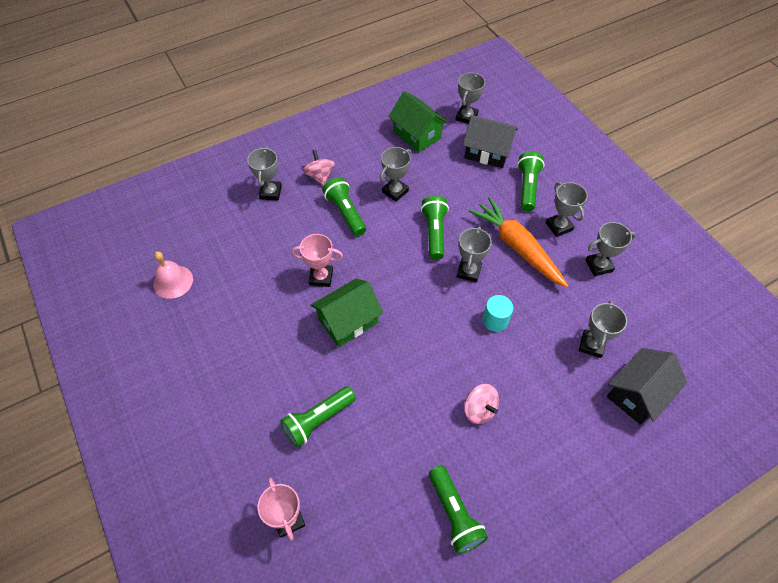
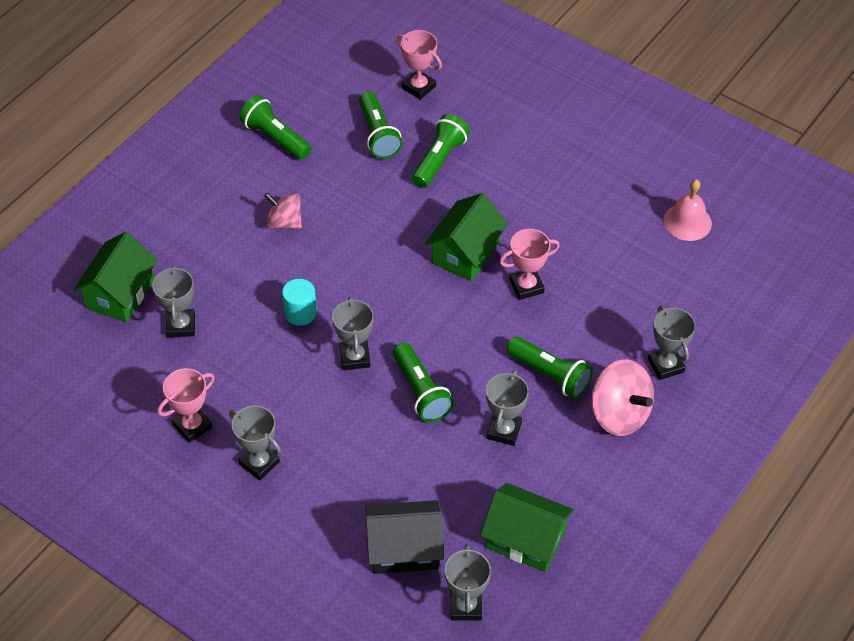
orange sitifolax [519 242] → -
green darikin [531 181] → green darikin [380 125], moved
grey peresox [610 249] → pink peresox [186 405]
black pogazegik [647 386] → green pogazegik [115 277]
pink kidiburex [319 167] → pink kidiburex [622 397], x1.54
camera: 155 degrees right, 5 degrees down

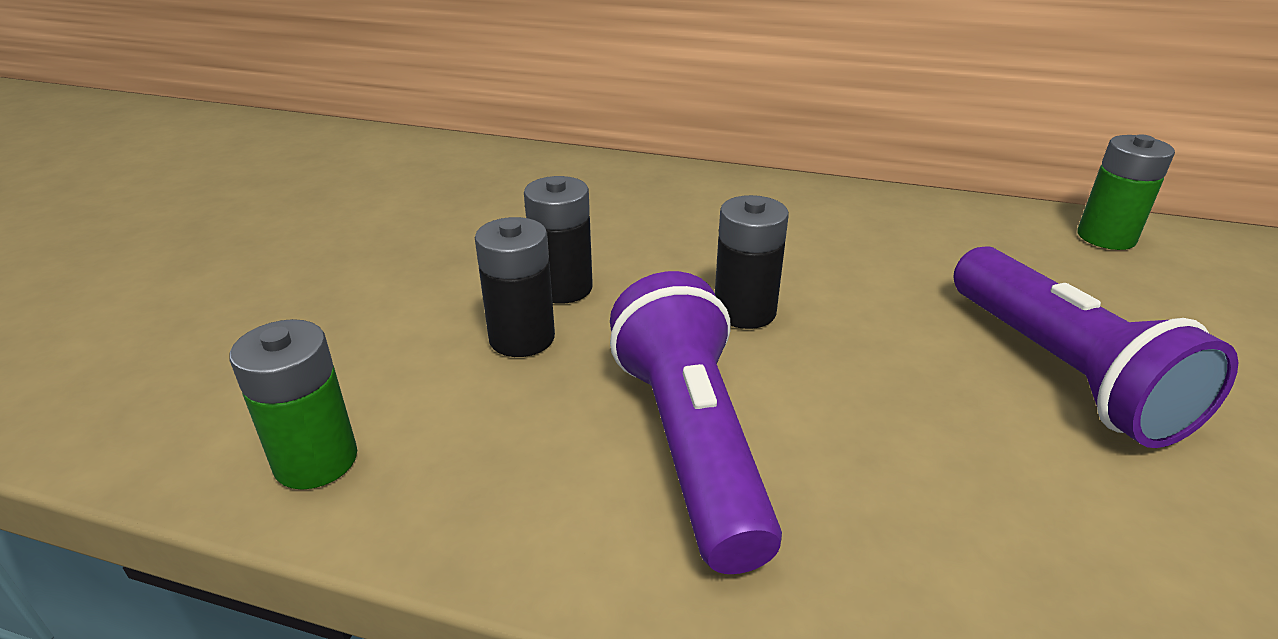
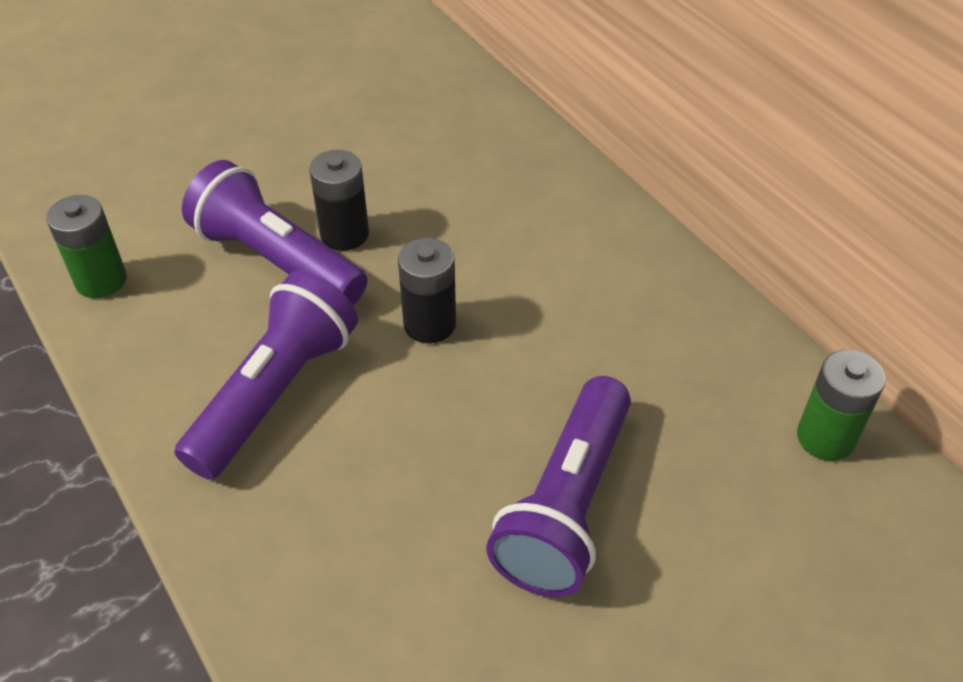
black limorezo [515 287] → purple darikin [274 232]
camera: 40 degrees right, 15 degrees up

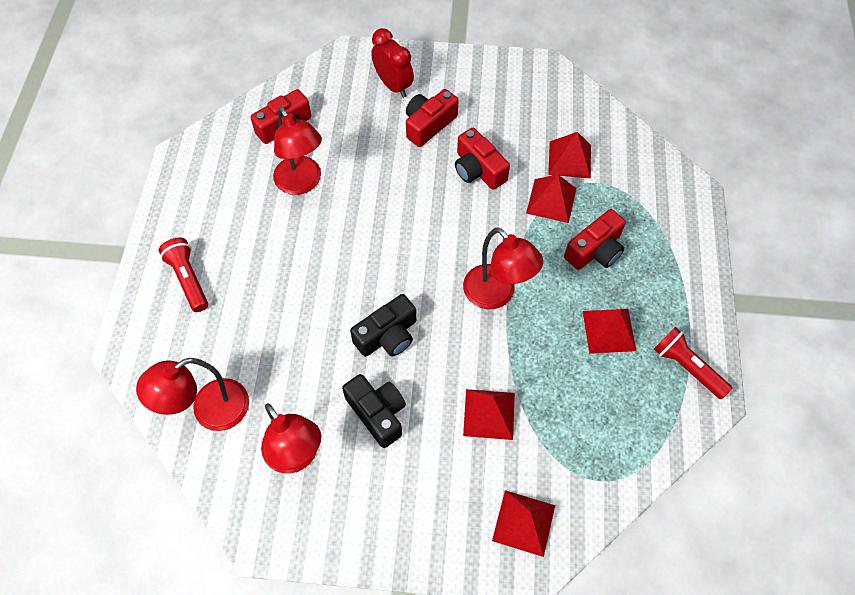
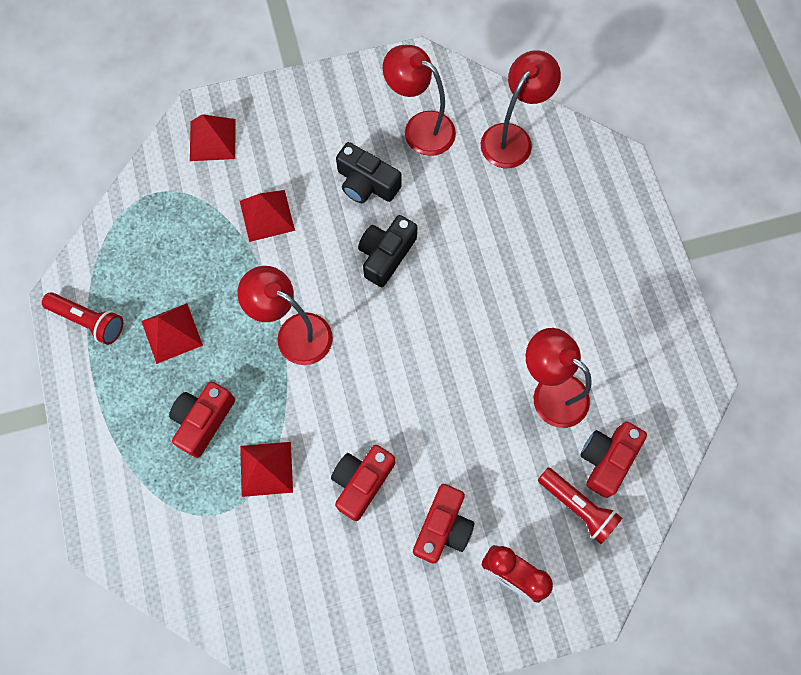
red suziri [569 155] → -
red darikin [183 275] → red darikin [580 506], moved
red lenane [482 159] → red lenane [363 483], 90 degrees counterclockwise
camera: 160 degrees right, 10 degrees up

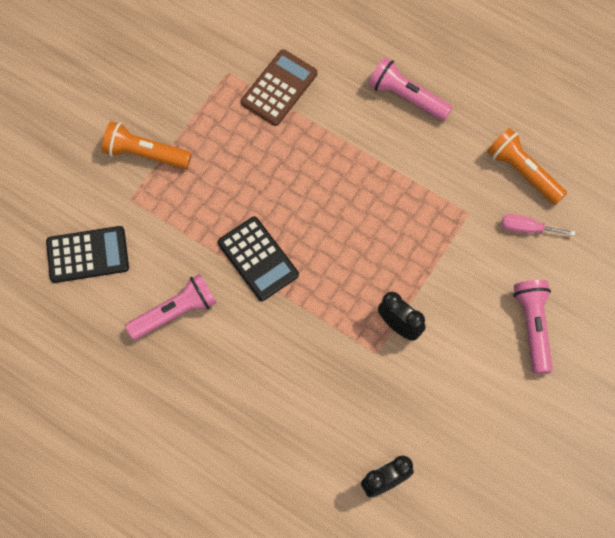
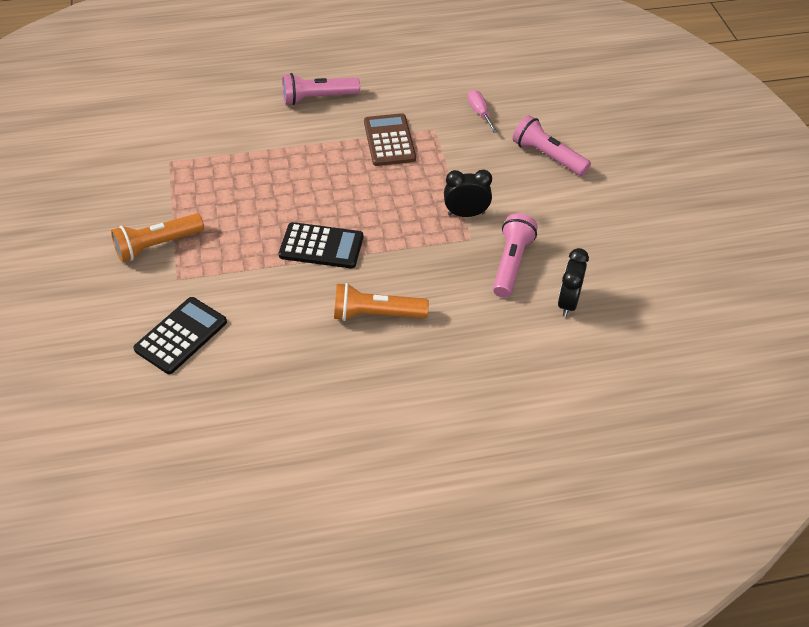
pink darikin [171 307] → pink darikin [515 255], moved
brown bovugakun [279 87] → brown bovugakun [390 139], moved
orange darikin [527 166] → orange darikin [381 302], moved
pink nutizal [538 225] → pink nutizal [483 111], 105 degrees clockwise
camera: 45 degrees left, 20 degrees down

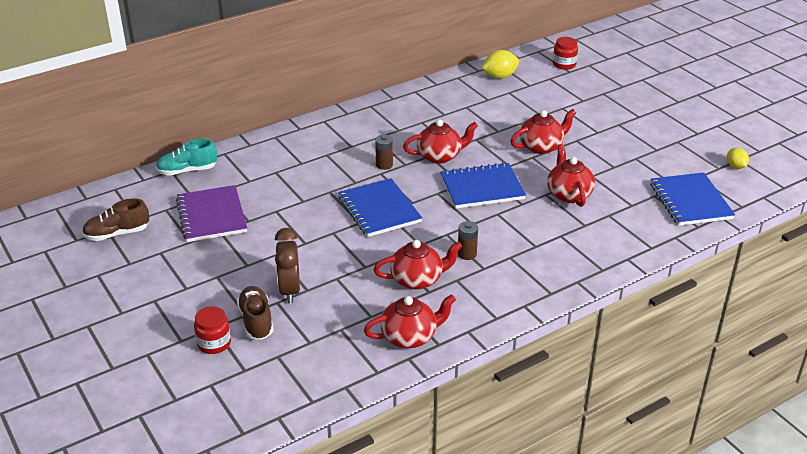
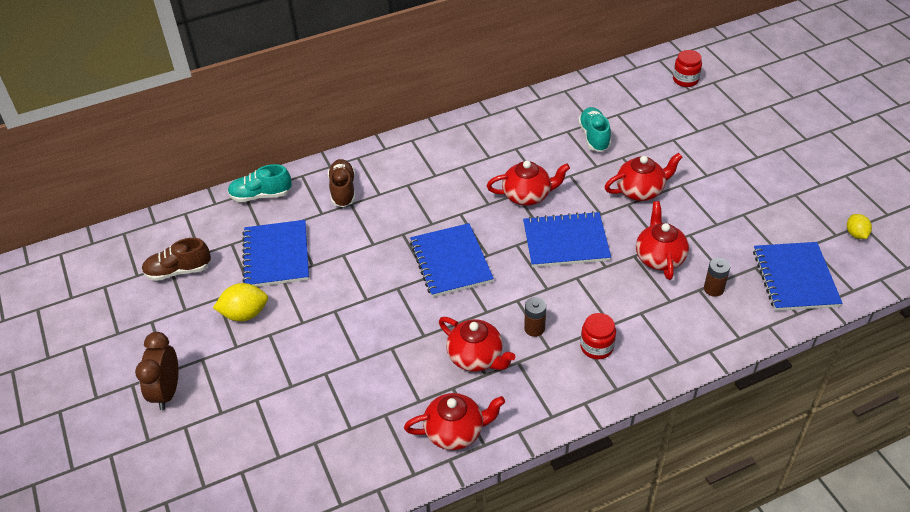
- → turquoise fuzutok [594 129]
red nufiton [212 330] → red nufiton [598 336], moved
brown fuzutok [255 313] → brown fuzutok [341 183], moved
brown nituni [287 265] → brown nituni [157 371], moved
brown limorezo [384 152] → brown limorezo [717 277], moved
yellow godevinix [500 64] → yellow godevinix [240 302], moved
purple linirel [211 213] → blue linirel [275 253]
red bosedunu [418 265] → red bosedunu [477 344], 45 degrees clockwise
camera: 10 degrees right, 10 degrees up

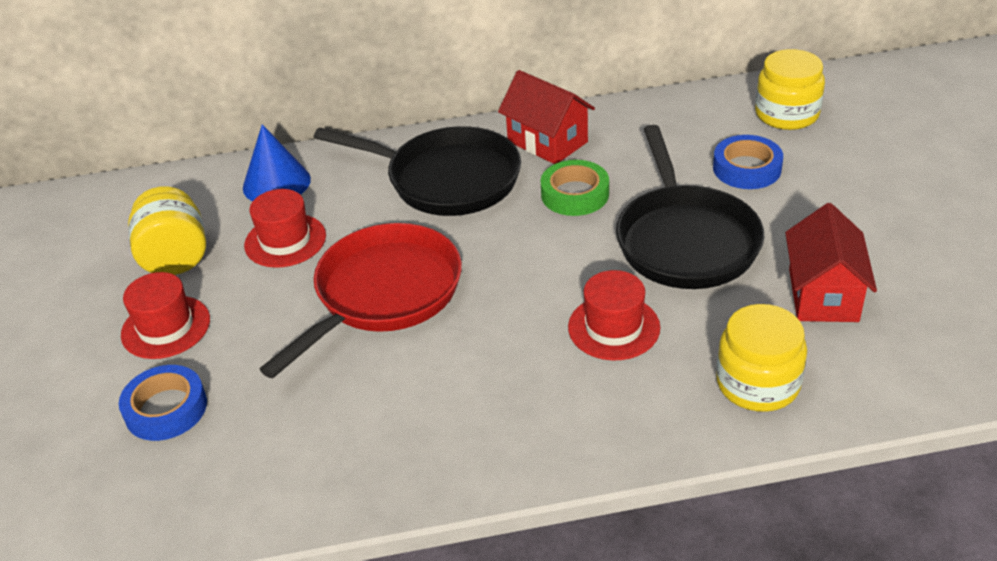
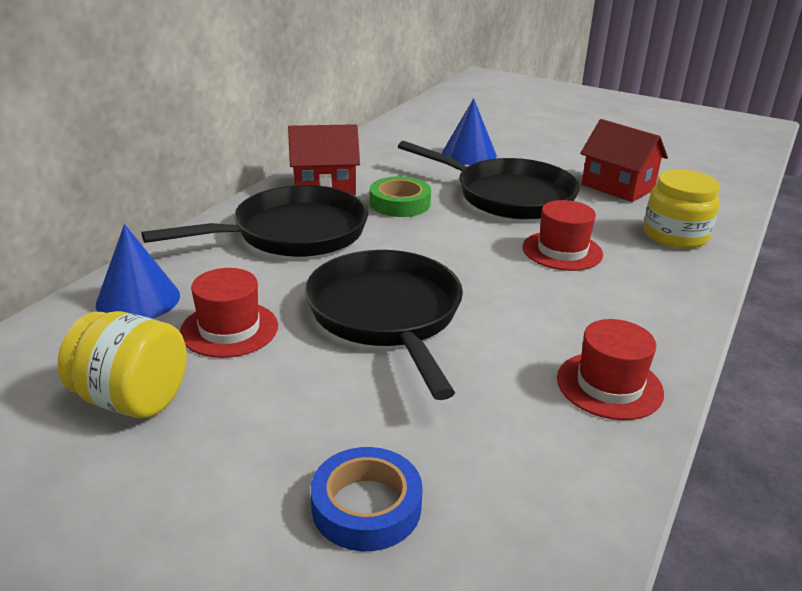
yellow nufiton [790 89] → -
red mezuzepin [165 315] → red mezuzepin [610 369], moved
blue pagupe [748 162] → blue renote [469 131]
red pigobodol [361 300] → black pigobodol [384 325]
camera: 55 degrees left, 10 degrees down

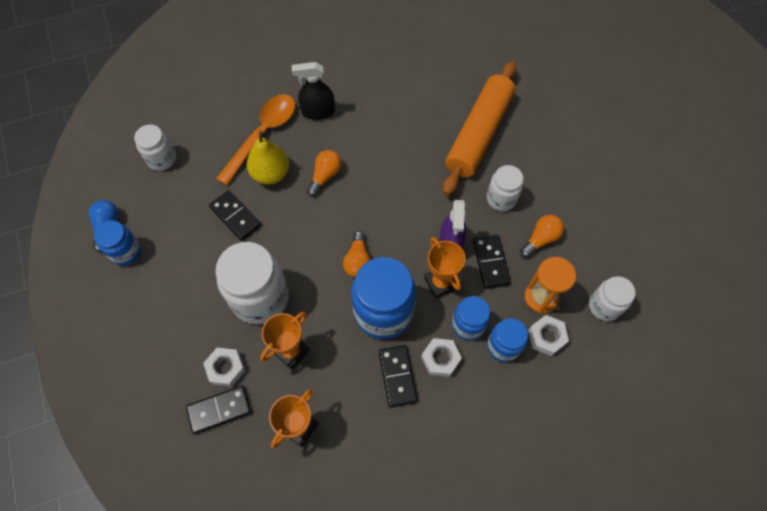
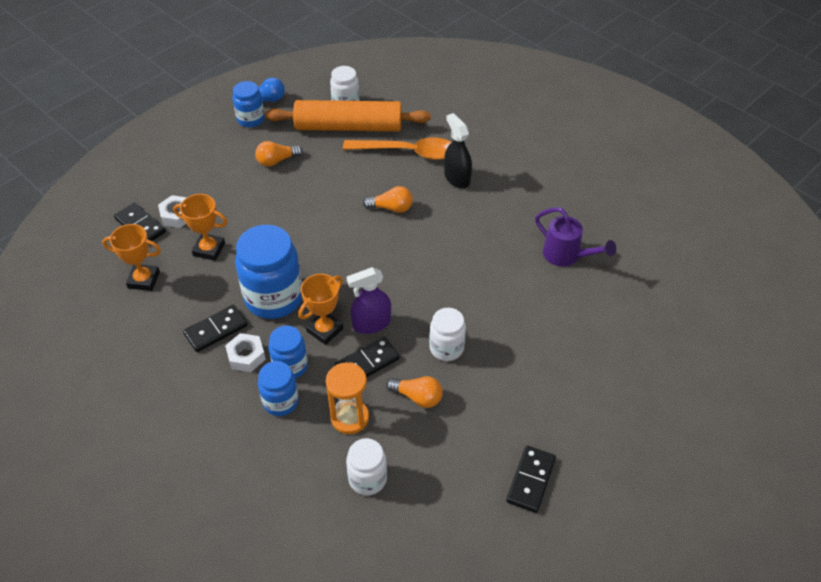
white nufiton [252 283] → -
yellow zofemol [268 157] → -
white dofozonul [548 335] → -
- → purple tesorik [575 237]
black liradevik [235 215] → black liradevik [531 479], moved
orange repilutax [357 254] → orange repilutax [279 154], moved
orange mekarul [479 128] → orange mekarul [348 115], moved
camera: 65 degrees right, 15 degrees down

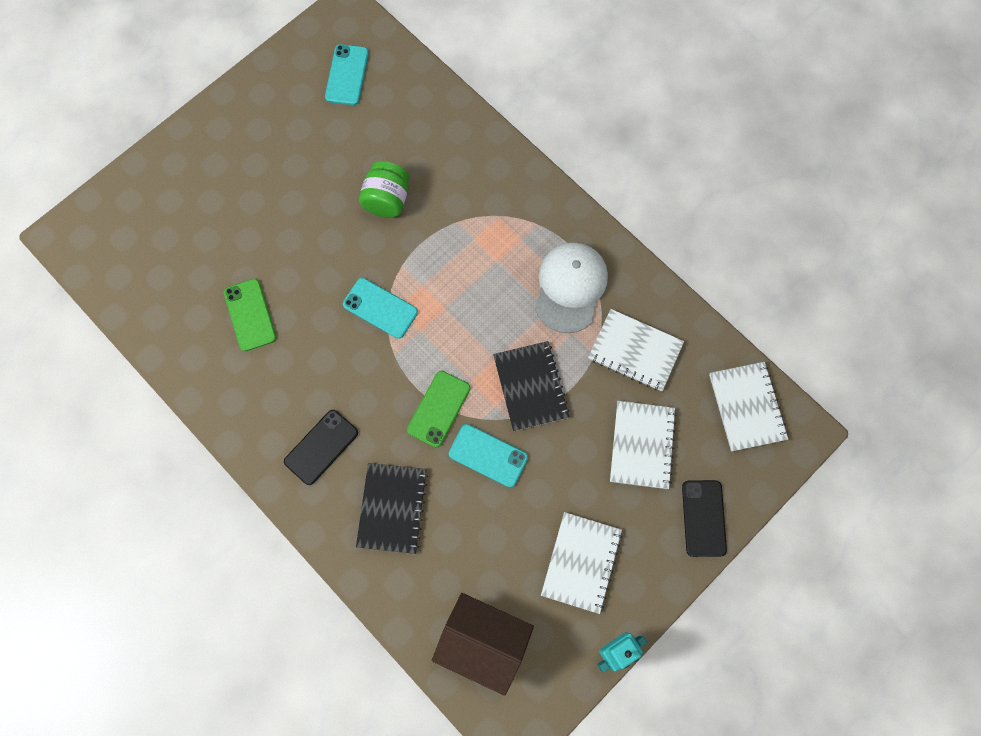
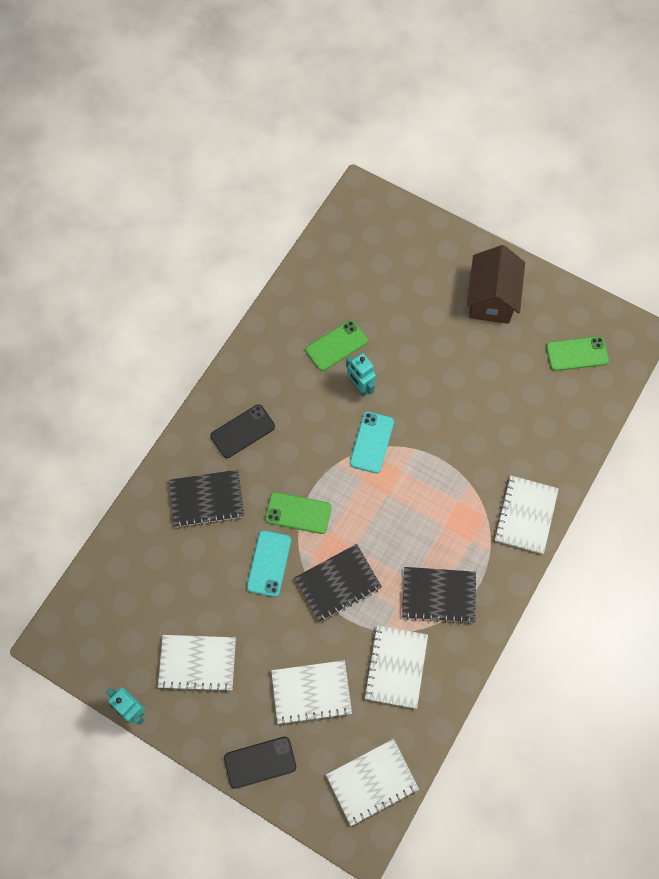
green nufiton [384 189] → -
- → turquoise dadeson [361 374]
- → white linirel [526 515]
brown pogazegik [483 644] → brown pogazegik [496 284], moved
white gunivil [571 287] → black linirel [439 595]
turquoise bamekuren [347 74] → green bamekuren [577 353]
black bamekuren [321 447] → black bamekuren [242 431], 60 degrees counterclockwise
camera: 75 degrees right, 5 degrees down

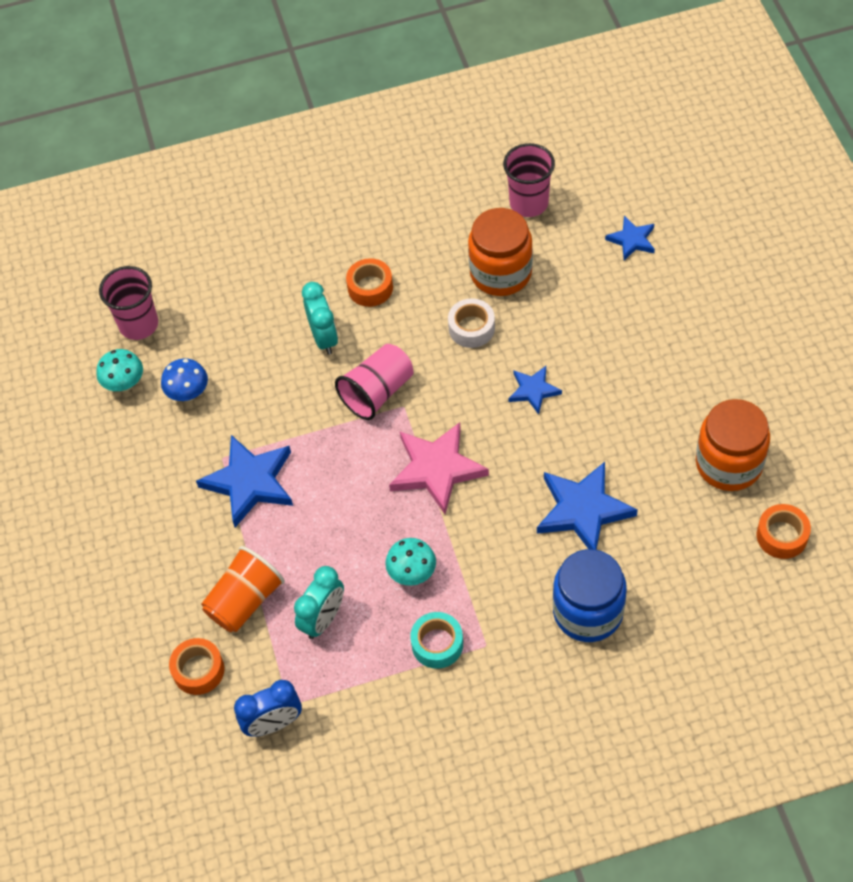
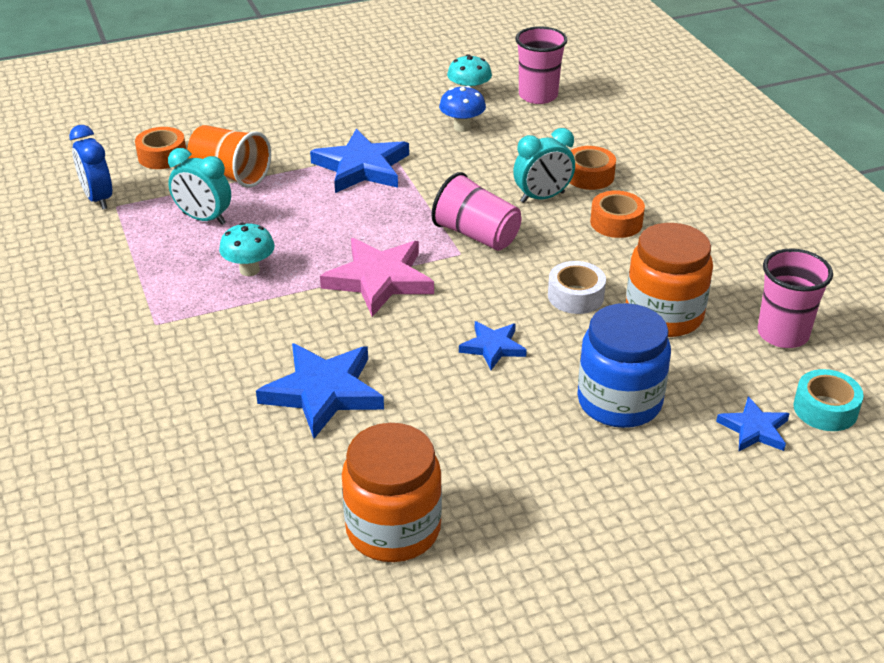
turquoise pagupe [436 640] → turquoise pagupe [828 400], moved
blue nufiton [590 595] → blue nufiton [624 365], moved
orange pagupe [784 531] → orange pagupe [593 168], moved
camera: 80 degrees right, 20 degrees down

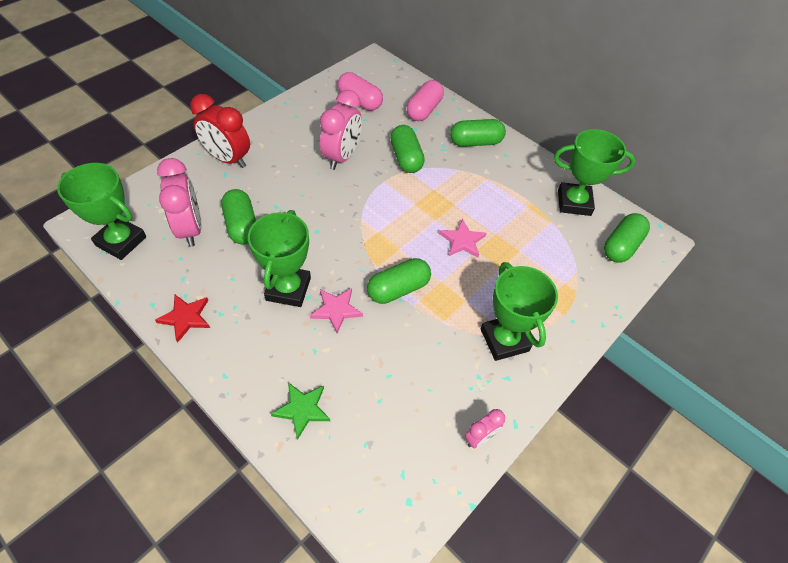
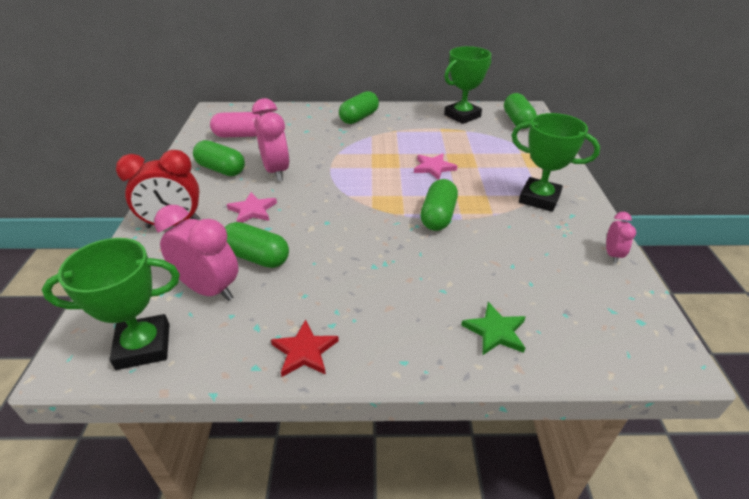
green peresox [279 258] → -
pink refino [425 100] → -
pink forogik [336 310] → pink forogik [252 207], moved
green refino [407 149] → green refino [219 158], moved
camera: 40 degrees left, 15 degrees down

